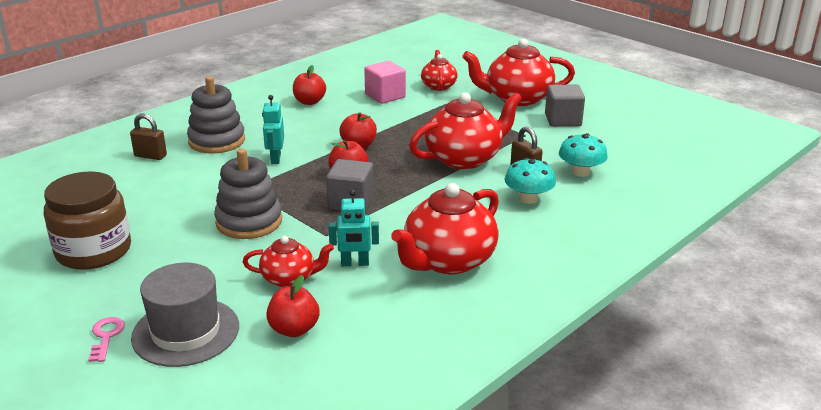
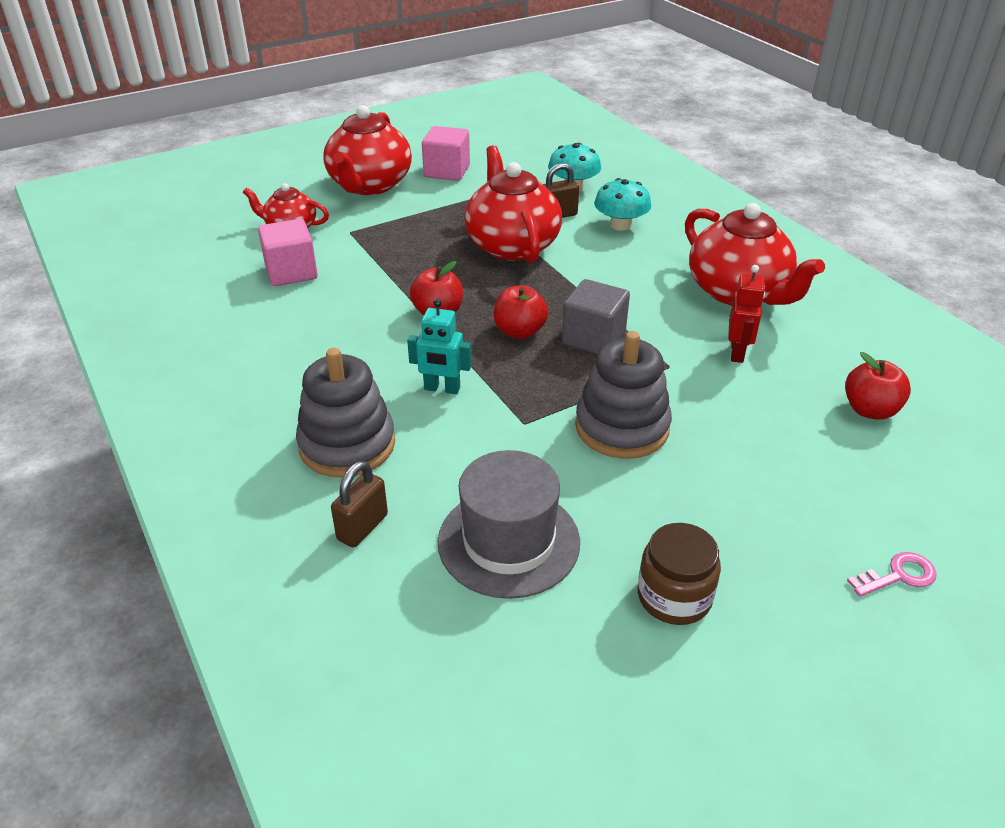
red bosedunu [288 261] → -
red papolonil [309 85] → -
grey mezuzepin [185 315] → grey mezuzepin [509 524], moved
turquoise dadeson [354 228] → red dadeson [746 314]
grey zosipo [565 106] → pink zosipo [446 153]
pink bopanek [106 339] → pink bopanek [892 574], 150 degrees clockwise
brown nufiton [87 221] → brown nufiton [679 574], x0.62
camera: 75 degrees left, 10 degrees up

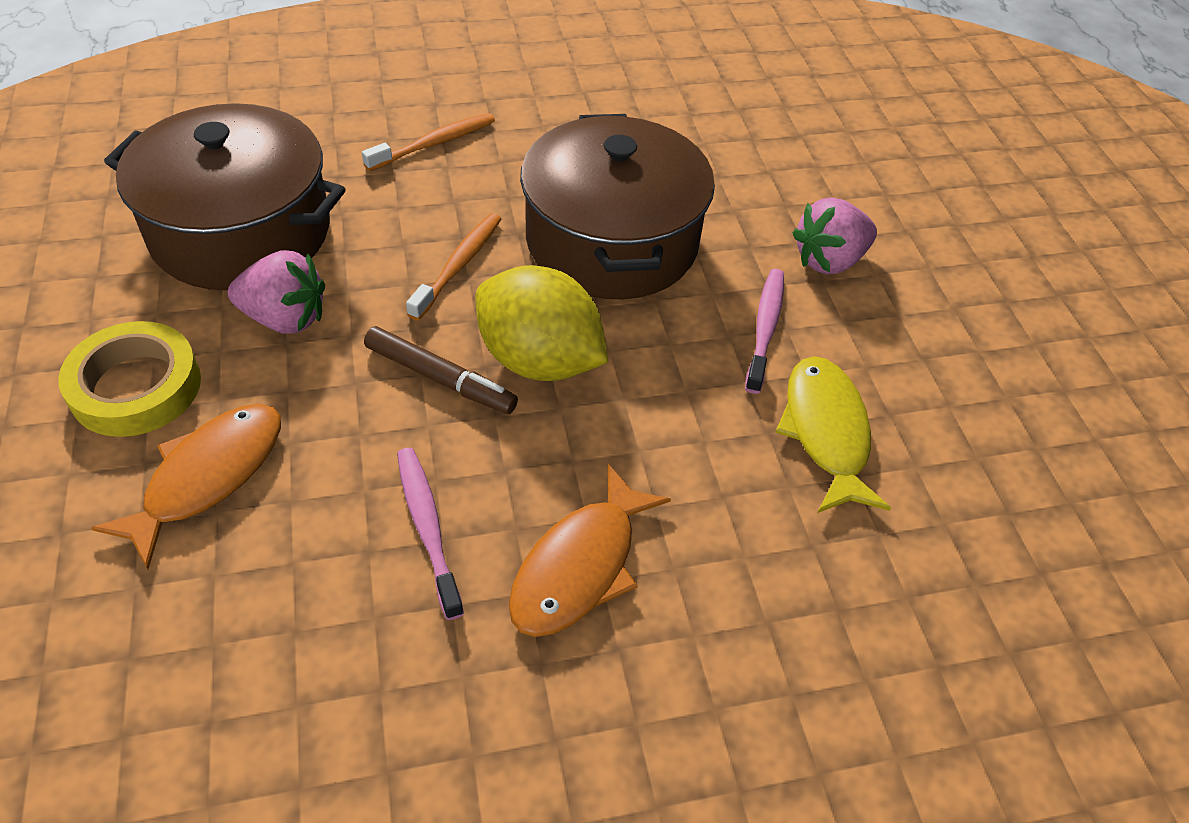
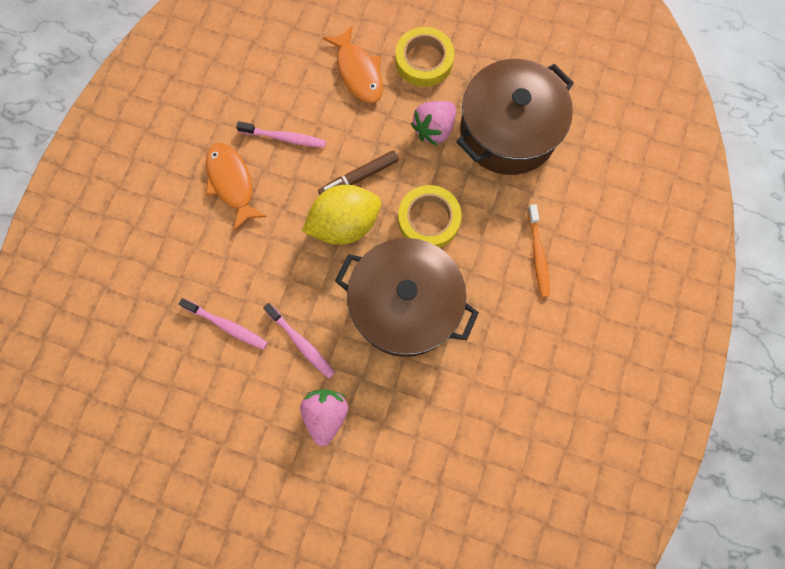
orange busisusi [453 267] → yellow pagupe [430 216]
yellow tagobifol [833 434] → pink busisusi [223 324]
camera: 125 degrees right, 25 degrees up

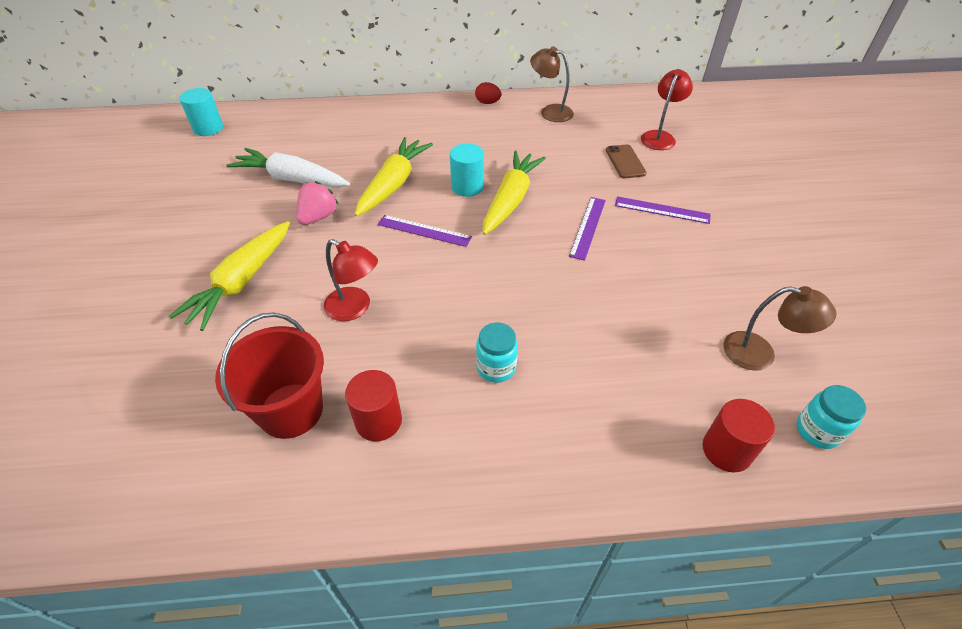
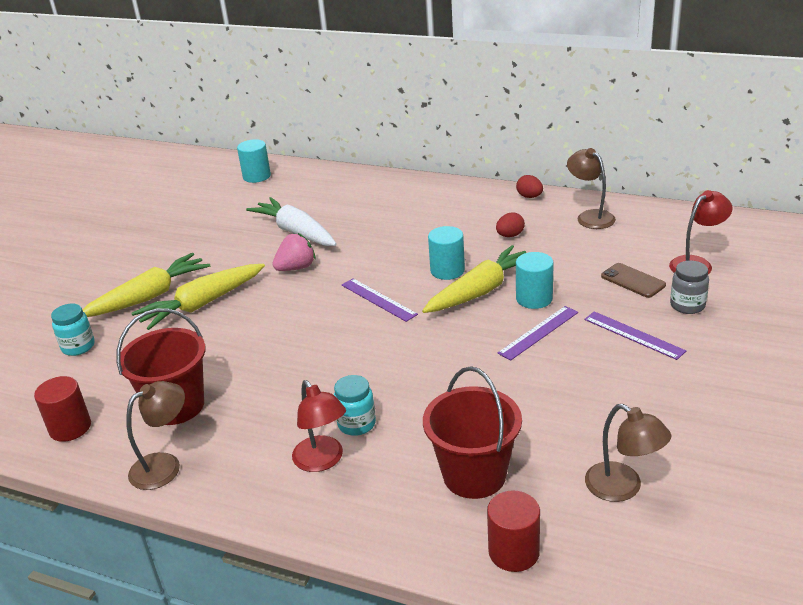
- → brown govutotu [155 435]
- → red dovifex [472 432]
- → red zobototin [510 224]
- → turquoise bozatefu [535 280]
- → grey nufiton [689 287]
red govutotu [351 280] → red govutotu [319 426], moved
red bozatefu [373 405] → red bozatefu [62 409], moved
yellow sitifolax [394 176] → yellow sitifolax [146 285], moved
turquoise nufiton [831 417] → turquoise nufiton [73 329], moved
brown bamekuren [626 161] → brown bamekuren [633 280], 60 degrees counterclockwise
camera: 30 degrees right, 15 degrees down

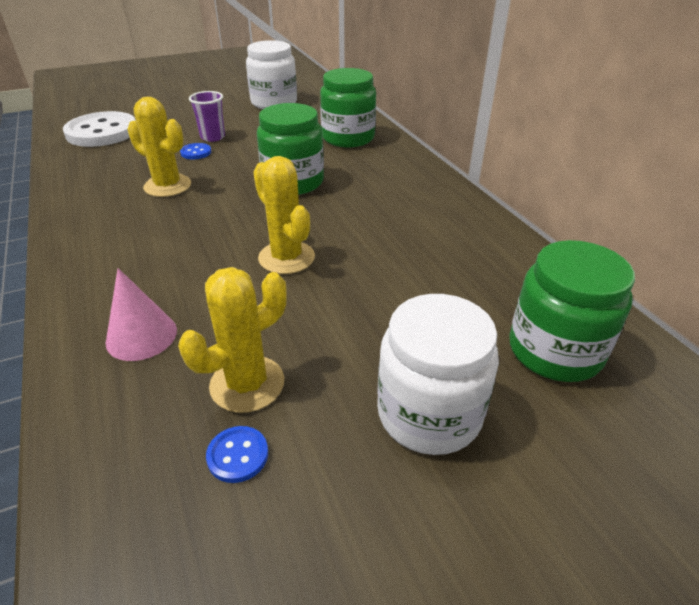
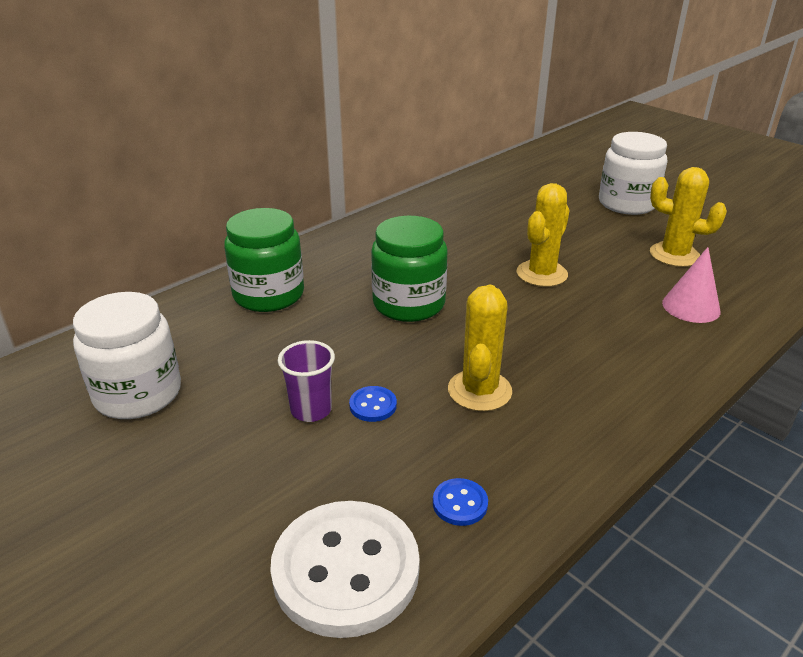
green nufiton [572 311] → -
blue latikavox [237 454] → blue latikavox [460 502], moved
camera: 110 degrees left, 5 degrees down

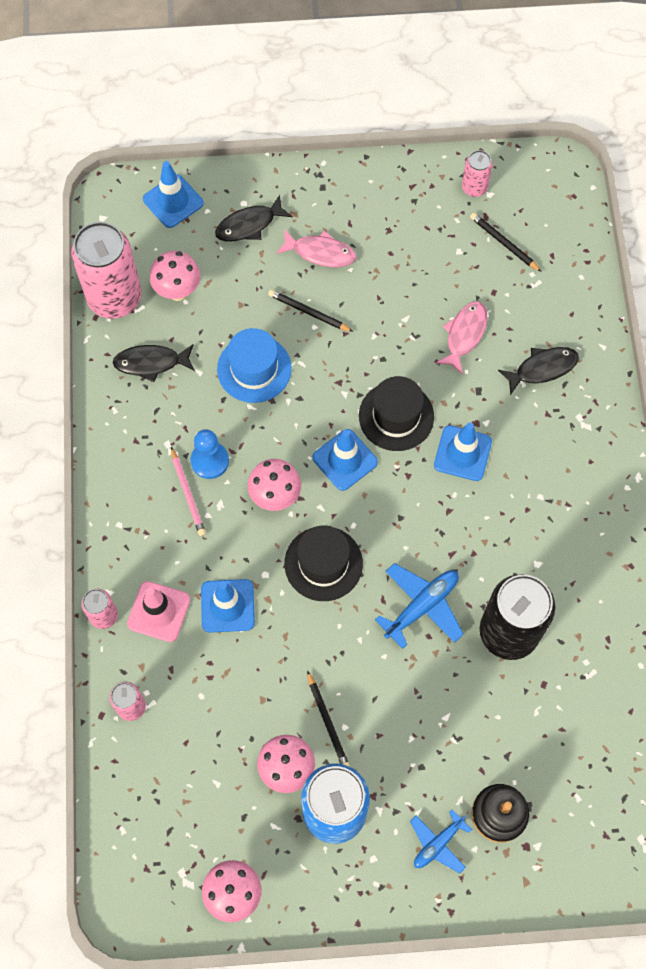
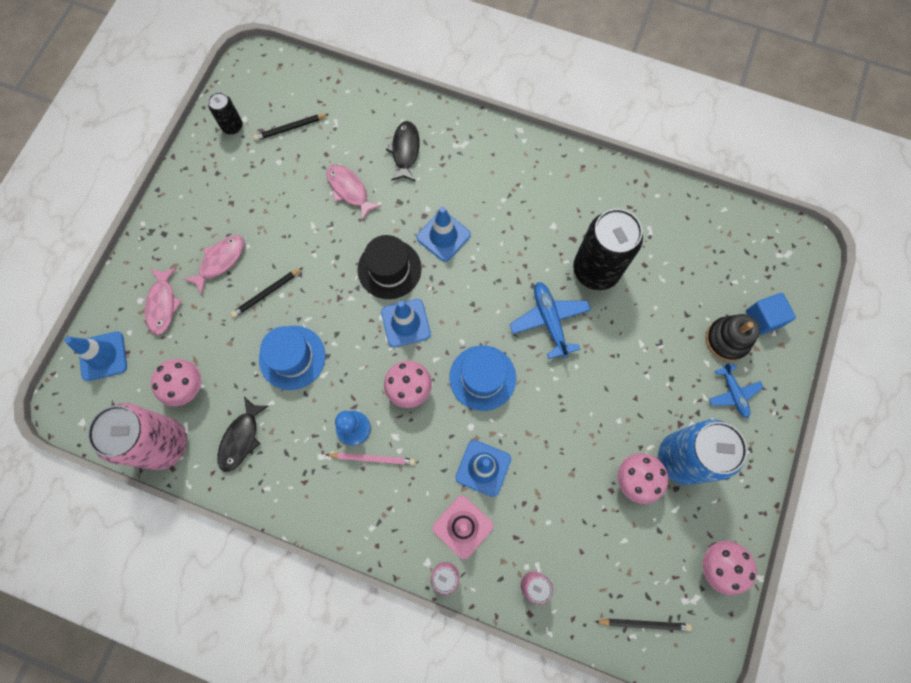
- → blue zosipo [771 314]
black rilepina [328 719] → black rilepina [643 625], moved
black tagobifol [253 218] → pink tagobifol [163 301]
black mezuzepin [323 563] → blue mezuzepin [482 378]
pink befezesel [477 173] → black befezesel [225 113]
camera: 65 degrees left, 5 degrees up

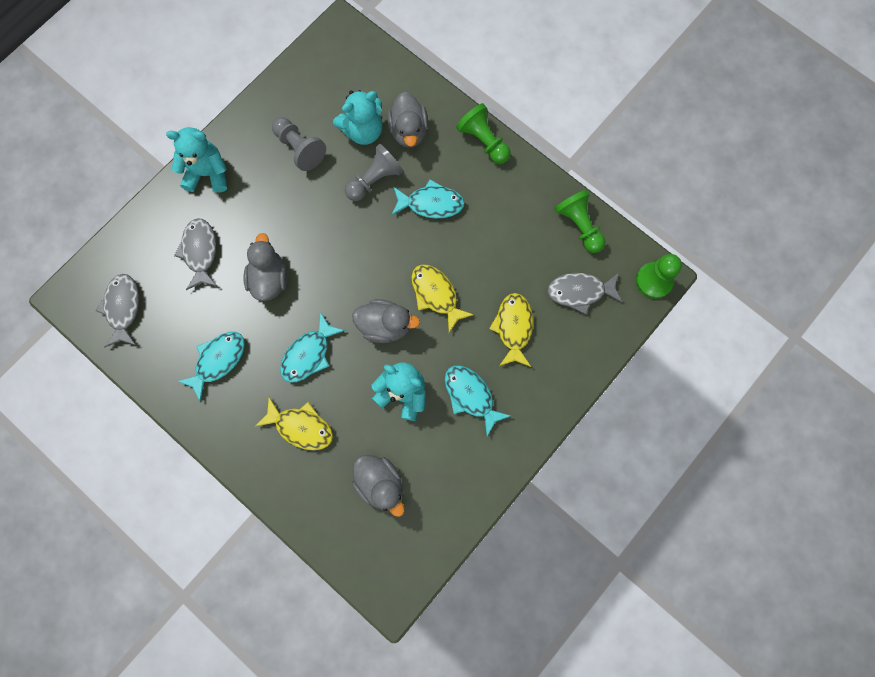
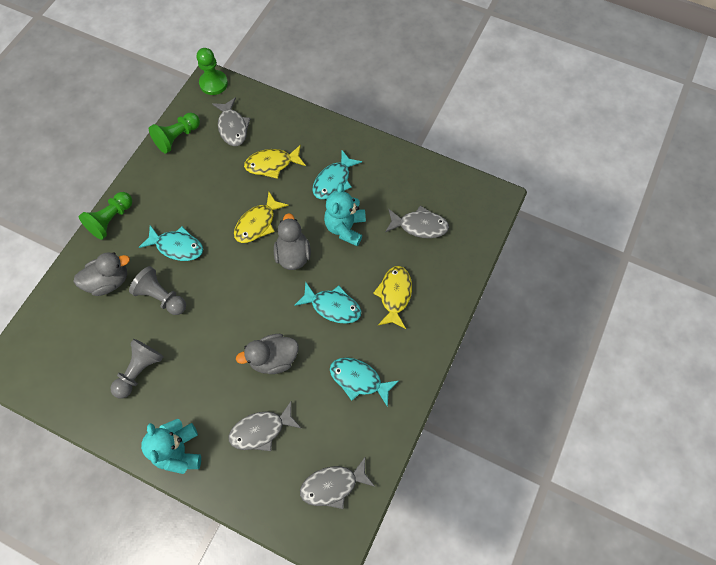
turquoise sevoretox [357 117] → -
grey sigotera [378 486] → grey tagobifol [417 221]
turquoise tagobifol [428 199] → turquoise tagobifol [171 243], 120 degrees clockwise
camera: 105 degrees left, 10 degrees down

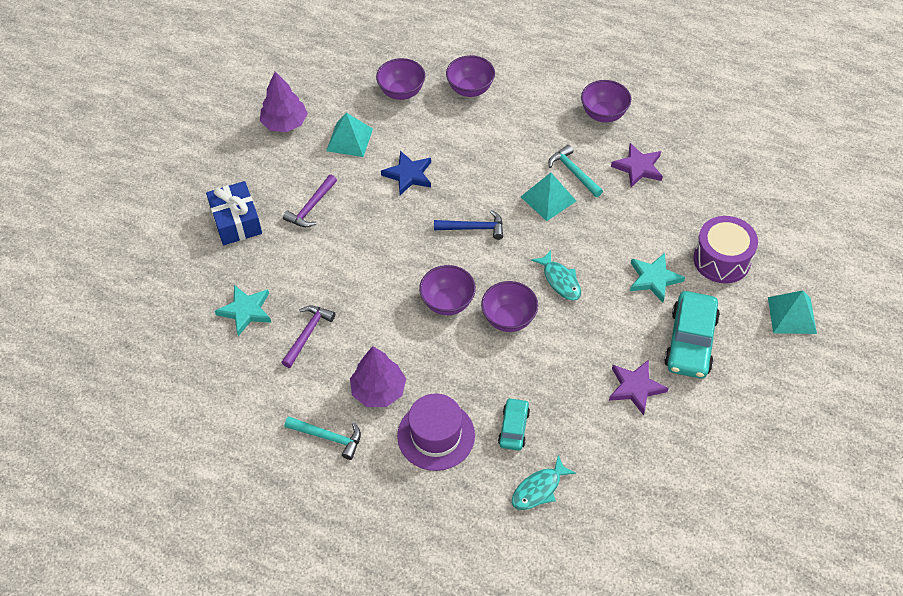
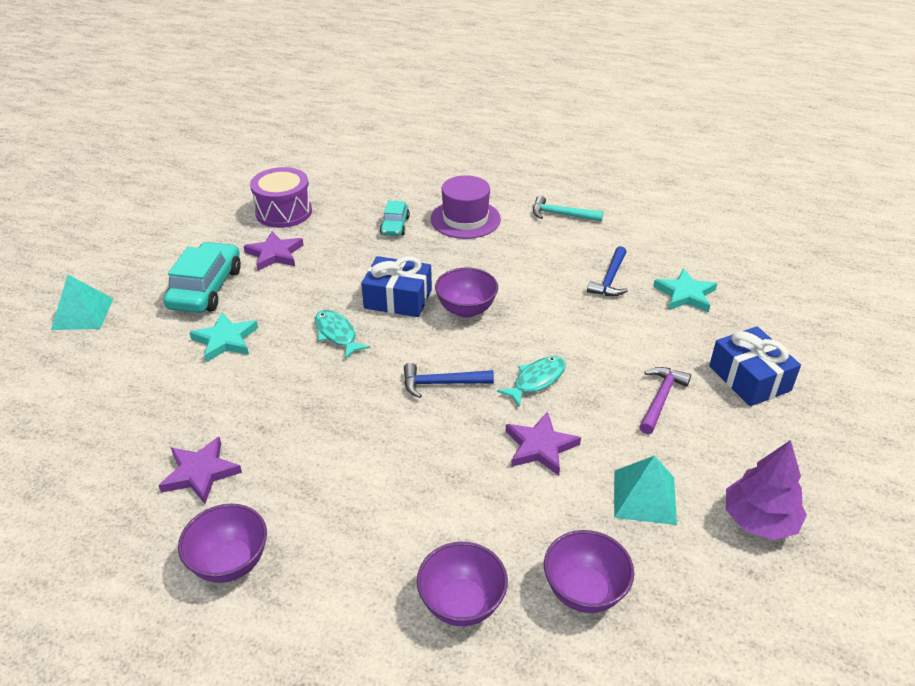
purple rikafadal [378 376] → -
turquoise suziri [548 196] → -
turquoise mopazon [576 171] → -
turquoise tagobifol [544 482] → turquoise tagobifol [531 381], moved
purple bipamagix [725 249] → purple bipamagix [281 197], moved
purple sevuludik [509 306] → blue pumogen [396 286]
purple mopazon [308 336] → blue mopazon [607 271]
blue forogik [406 173] → purple forogik [543 444]
camera: 175 degrees right, 15 degrees down

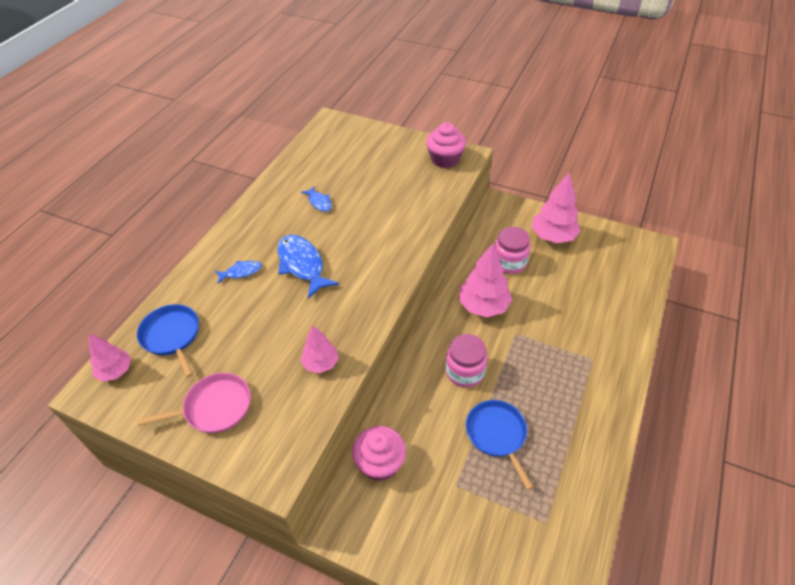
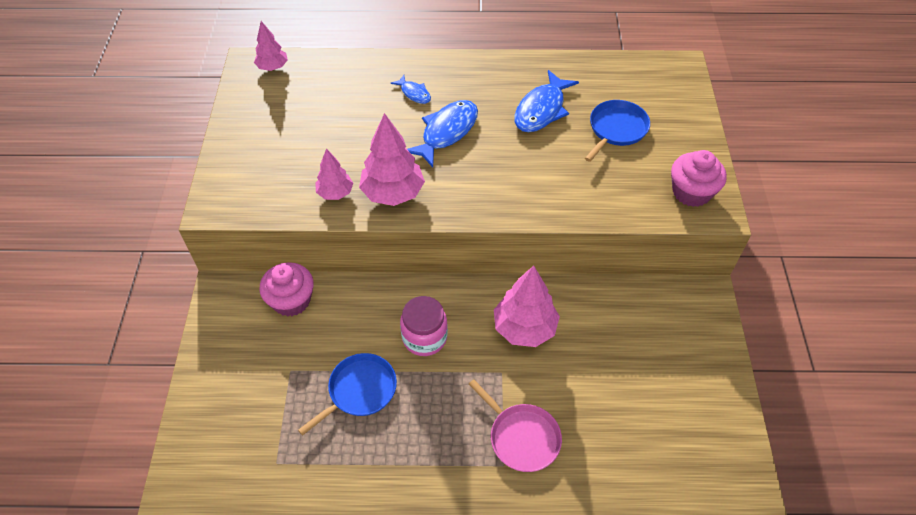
pink nufiton [512 250] → -
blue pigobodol [168 341] → blue pigobodol [617 131], moved
pink pigobodol [194 403] → pink pigobodol [515 425], moved
pink rikafadal [556 207] → pink rikafadal [392 159], moved
blue tagobifol [316 199] → blue tagobifol [546 101], x1.89
camera: 65 degrees right, 5 degrees up

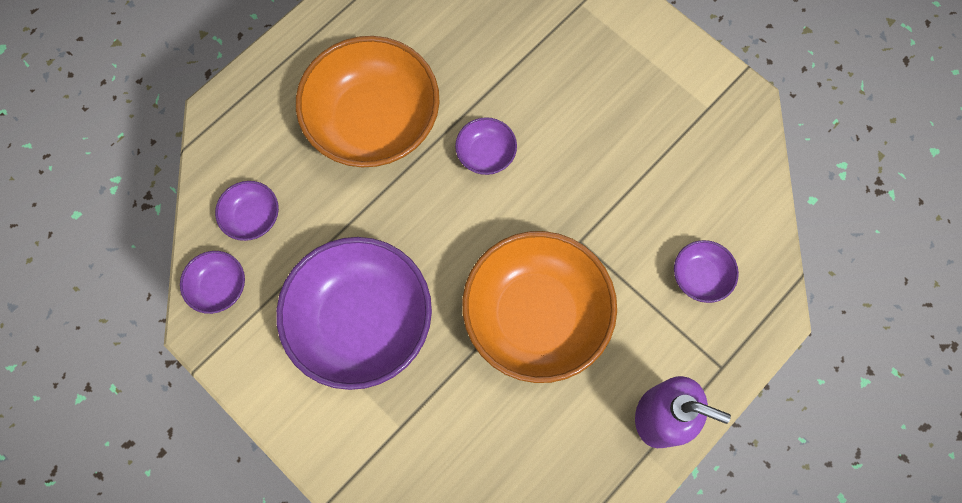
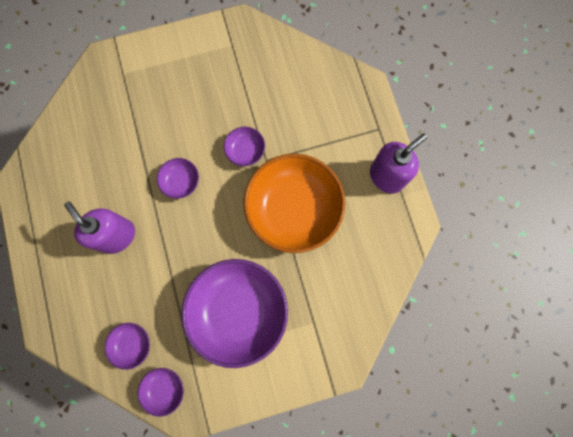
purple sevuludik [706 271] → purple sevuludik [244 146], moved
orange sevuludik [368 101] → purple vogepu [99 228]
camera: 60 degrees left, 5 degrees up

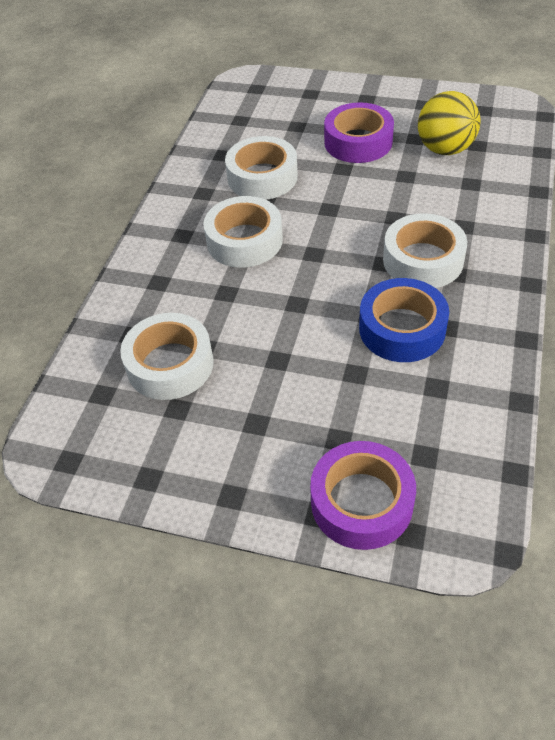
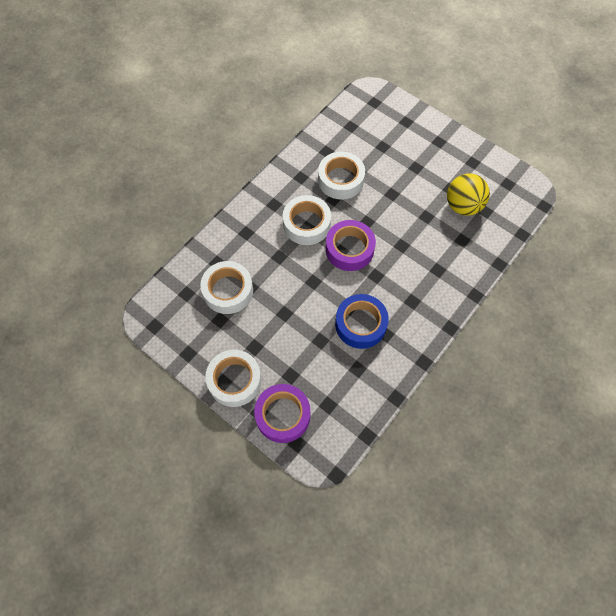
purple pagupe [359 132] → purple pagupe [351 245], moved
white pagupe [425 250] → white pagupe [233 378], moved
camera: 20 degrees right, 15 degrees up

